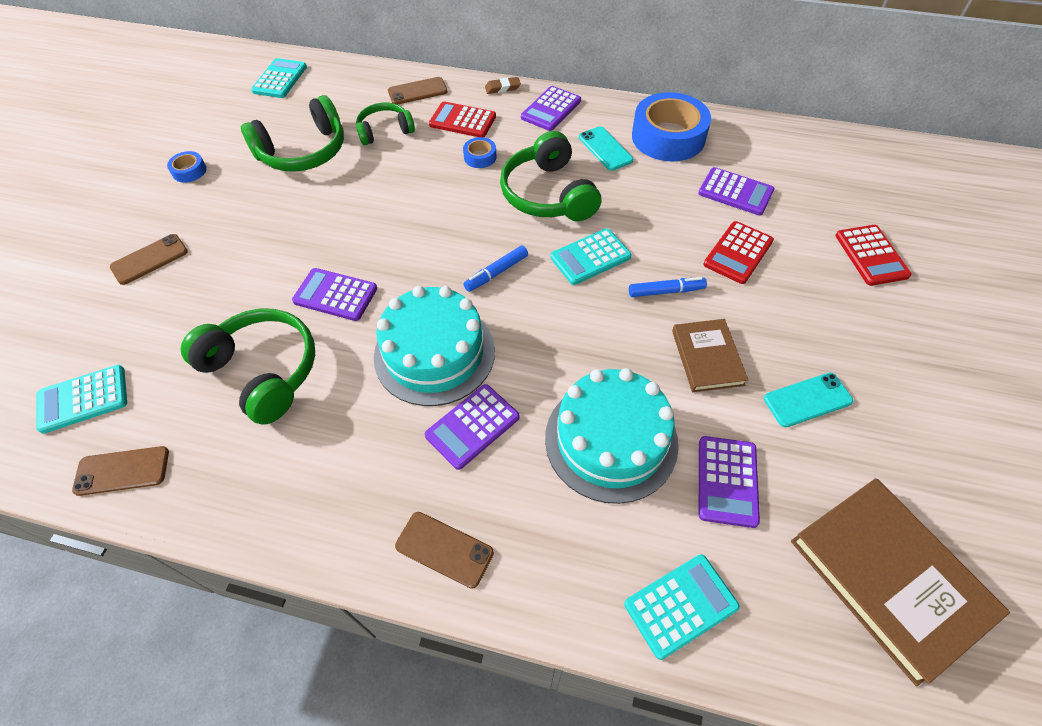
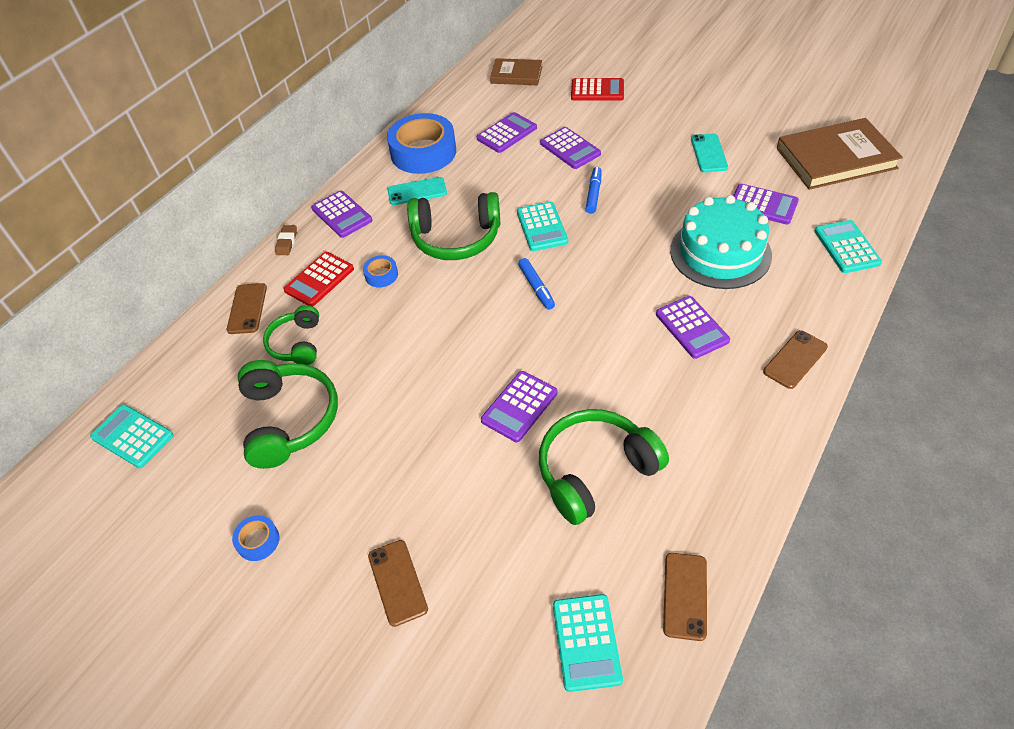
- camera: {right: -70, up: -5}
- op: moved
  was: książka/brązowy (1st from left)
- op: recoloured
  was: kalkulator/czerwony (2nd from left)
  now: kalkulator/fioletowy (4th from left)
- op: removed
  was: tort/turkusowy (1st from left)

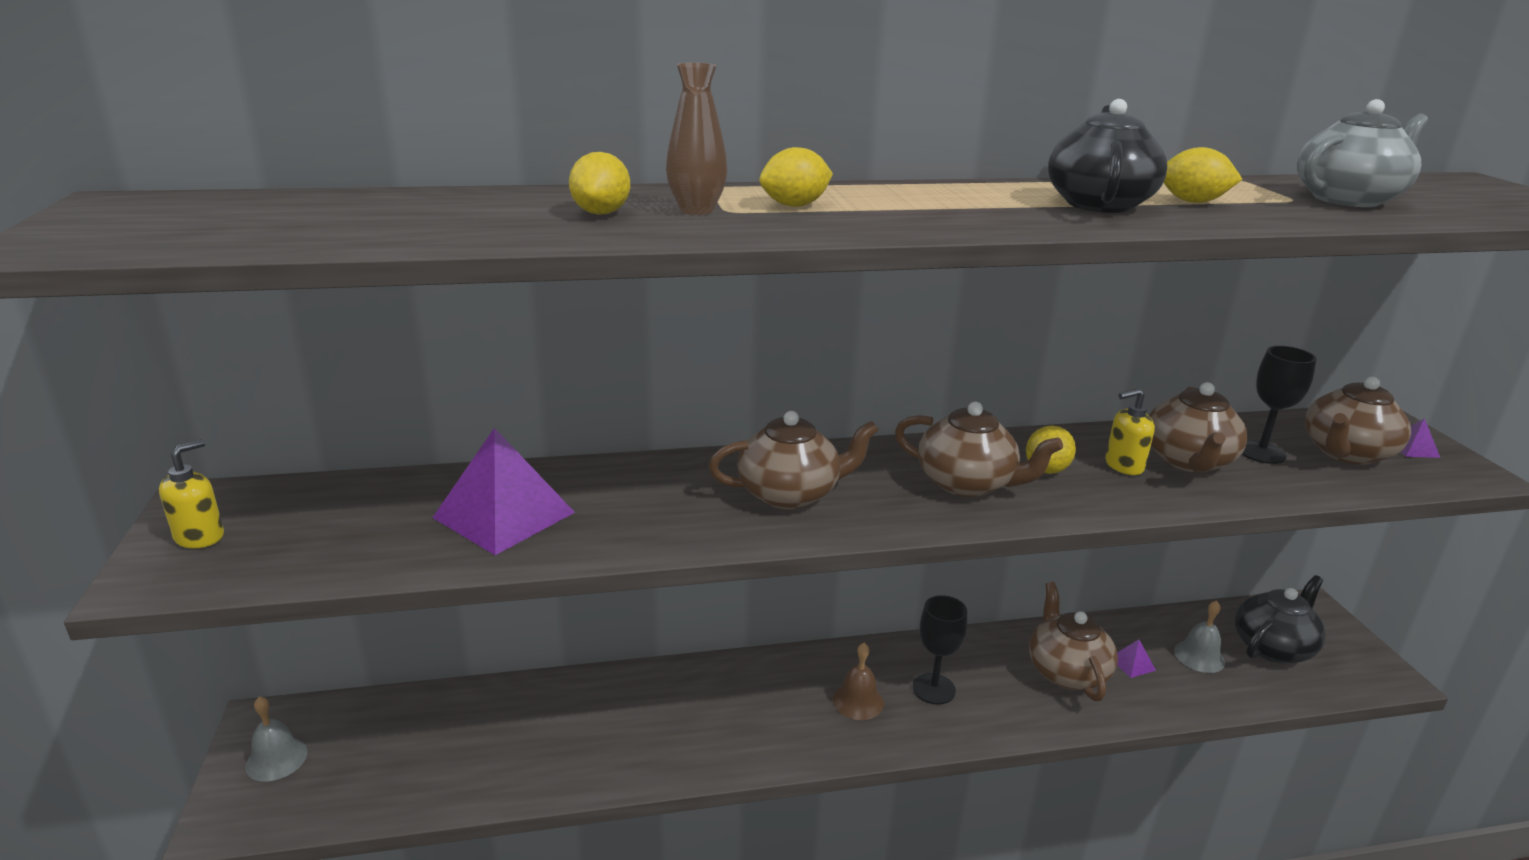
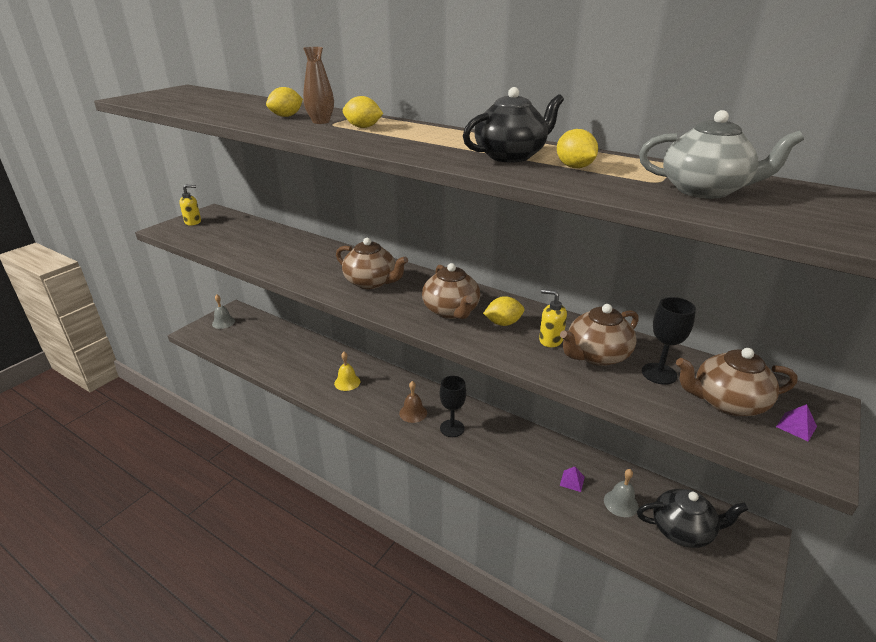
- camera: {right: 45, up: 5}
- op: added
  now: dzwonek/żółty
- op: removed
  was: piramida/fioletowy (1st from left)
- op: removed
  was: imbryk/brązowy (3rd from left)

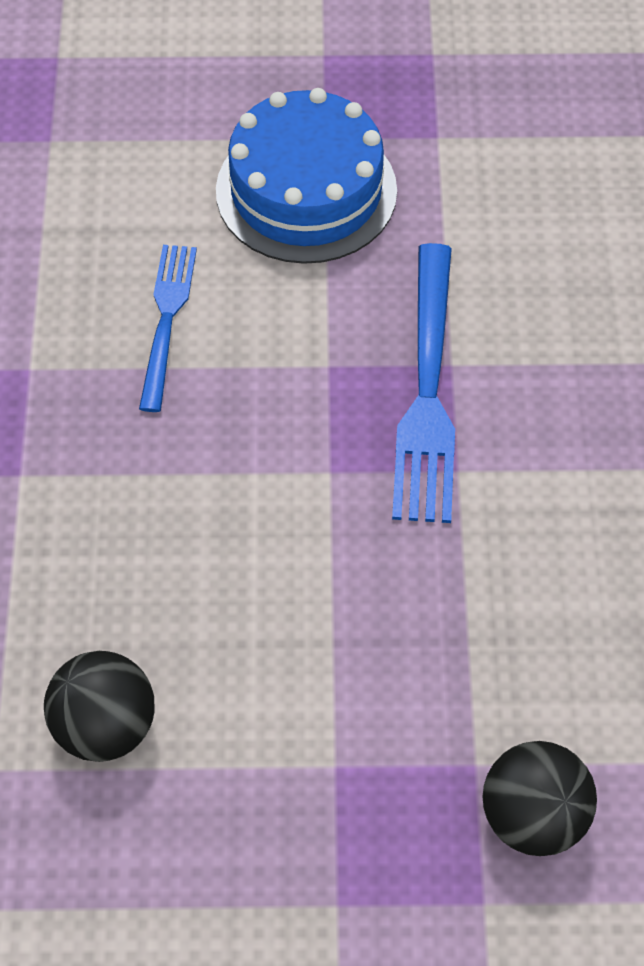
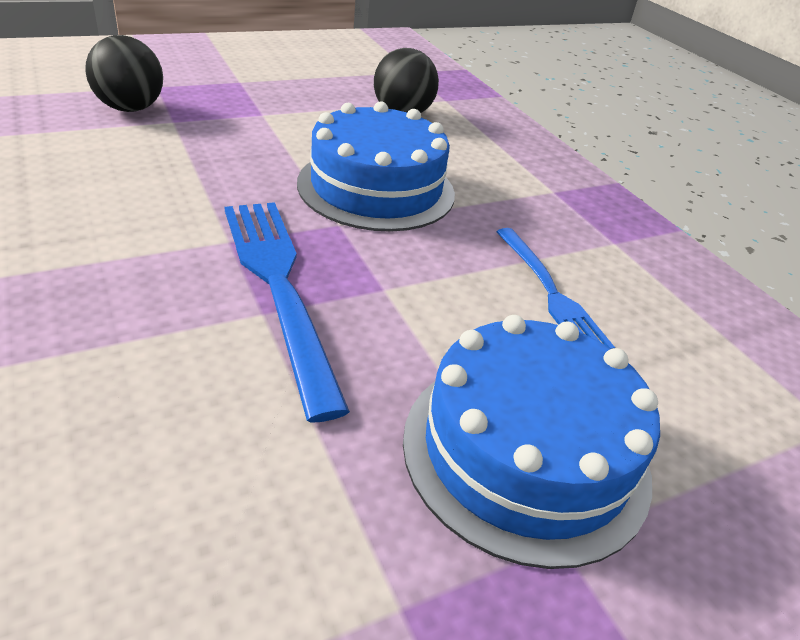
- camera: {right: 150, up: -20}
- op: added
  now: tort/niebieski (1st from left)

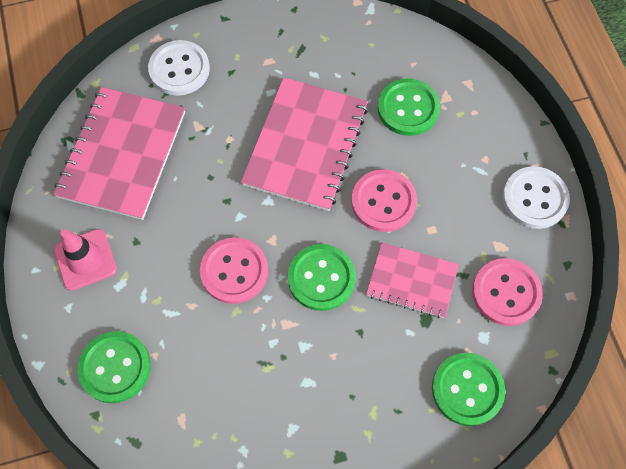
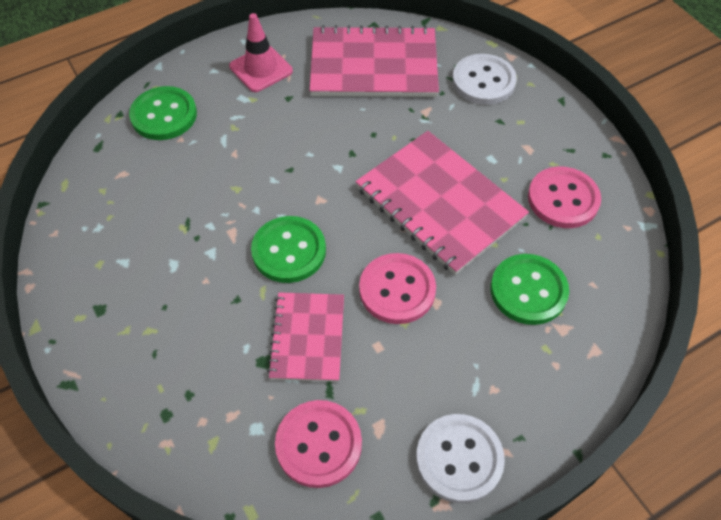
- camera: {right: 75, up: -10}
- op: turned
  was: zeszyt/różowy (2nd from left in the first image)
  clockwise: 45
- op: moved
  was: guzik/różowy (1st from left in the first image)
  now: guzik/różowy (3rd from left)
- op: removed
  was: guzik/zielony (4th from left)

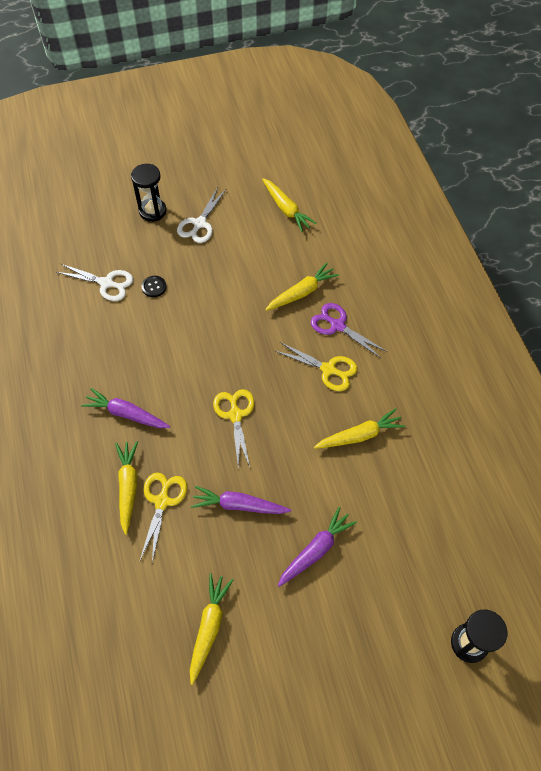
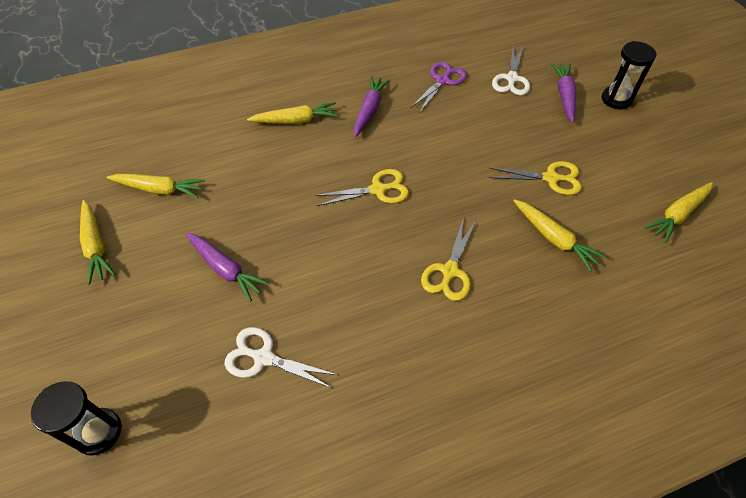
- camera: {right: 85, up: -5}
- op: moved
  was: marchewka/żółty (5th from left in the first image)
  now: marchewka/żółty (1st from left)
- op: moved
  was: nożyczki/biały (2nd from left in the first image)
  now: nożyczki/biały (1st from left)
- op: moved
  was: nożyczki/fioletowy
- op: moved
  was: nożyczki/żółty (1st from left in the first image)
  now: nożyczki/żółty (3rd from left)
- op: moved
  was: marchewka/fioletowy (2nd from left in the first image)
  now: marchewka/fioletowy (3rd from left)
- op: removed
  was: guzik/czarny

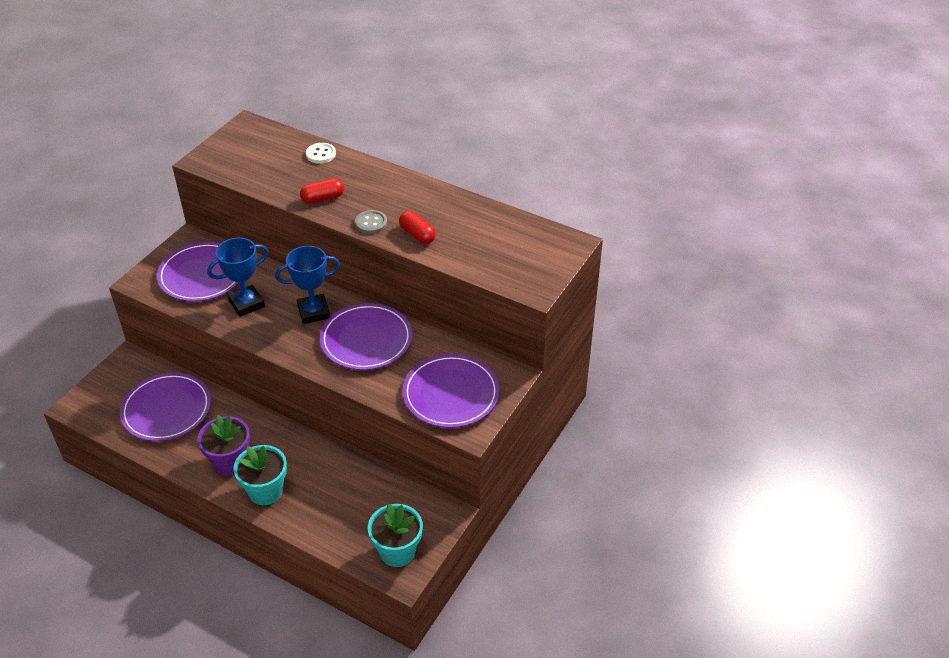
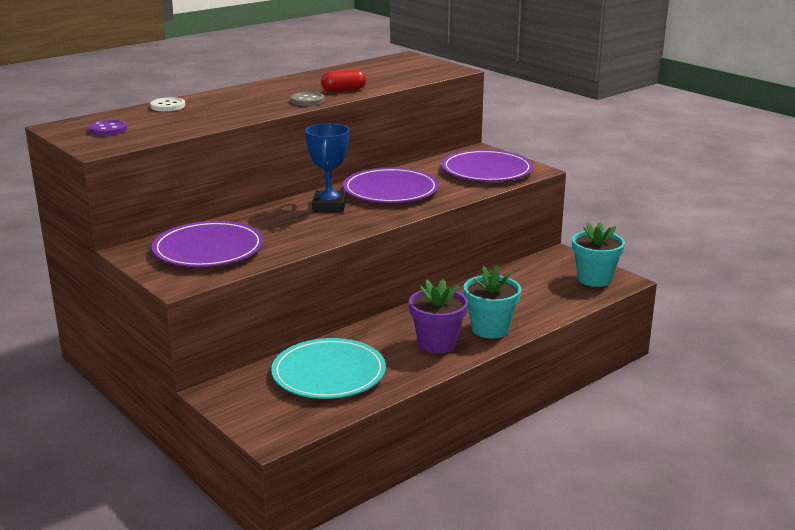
- camera: {right: -70, up: -20}
- op: added
  now: guzik/fioletowy
- op: recoloured
  was: talerz/fioletowy (1st from left)
  now: talerz/turkusowy
- op: removed
  was: puchar/niebieski (1st from left)
- op: removed
  was: kapsułka/czerwony (1st from left)

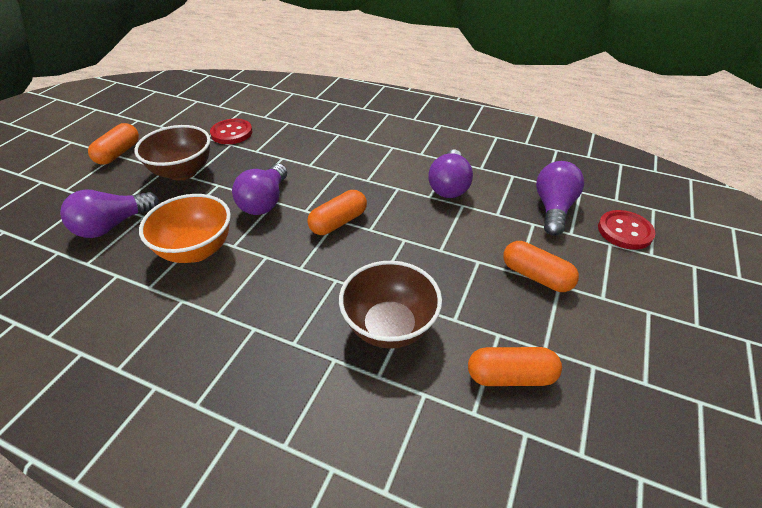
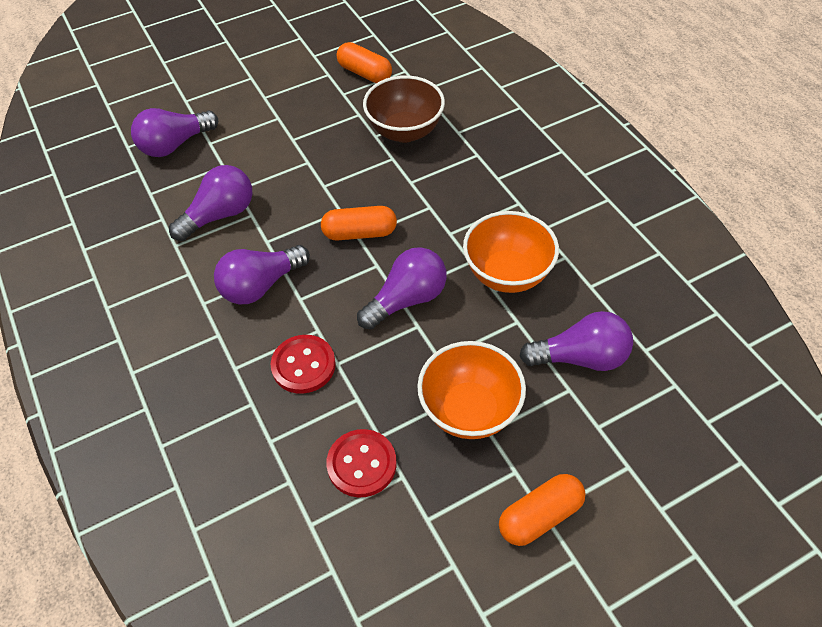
- camera: {right: -140, up: 10}
- op: added
  now: żarówka/fioletowy (3rd from left)
- op: moved
  was: guzik/czerwony (2nd from left in the first image)
  now: guzik/czerwony (1st from left)
- op: recoloured
  was: miska/brązowy (1st from left)
  now: miska/pomarańczowy (1st from left)
- op: removed
  was: kapsułka/pomarańczowy (4th from left)

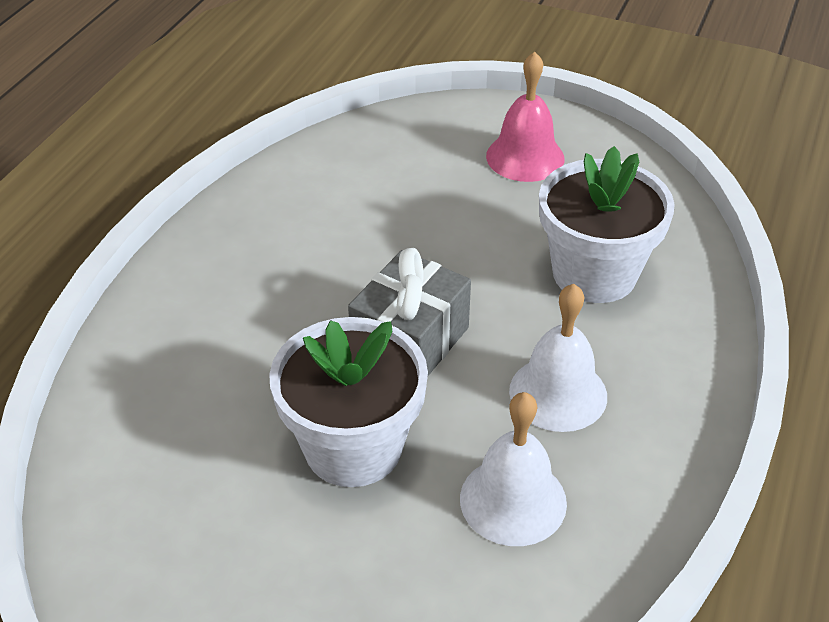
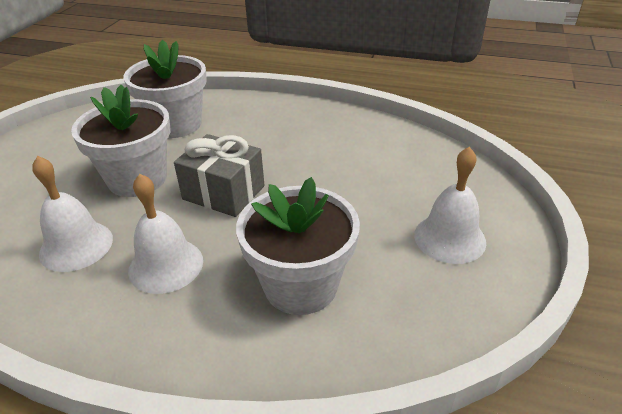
- camera: {right: 85, up: -5}
- op: added
  now: doniczka/biały (2nd from left)
- op: recoloured
  was: dzwonek/różowy
  now: dzwonek/biały (3rd from left)

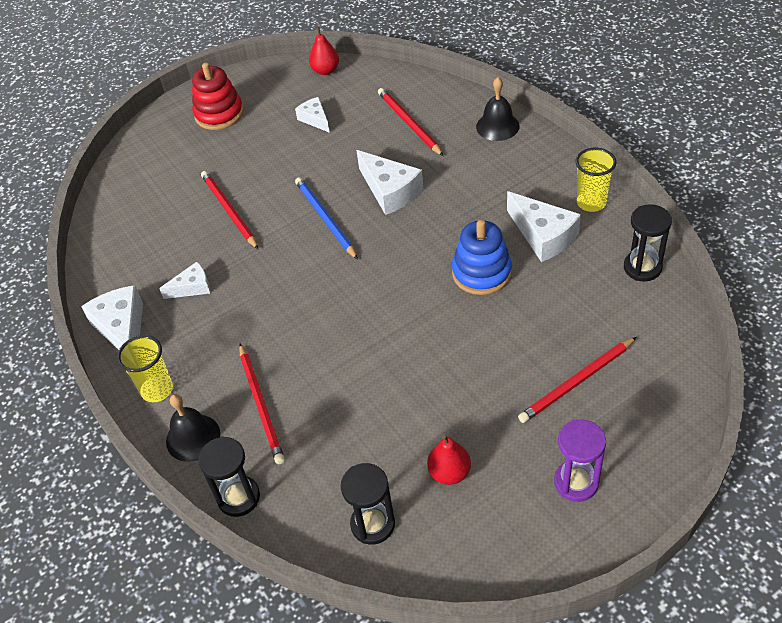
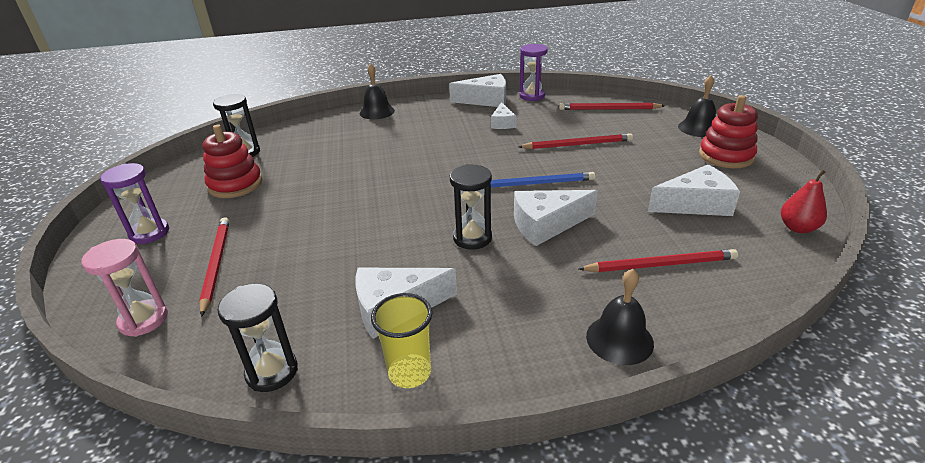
- camera: {right: 110, up: -15}
- op: added
  now: klepsydra/różowy
- op: replaced
  was: gruszka/czerwony (2nd from left)
  now: zabawka nakładanka/czerwony (1st from left)
- op: moved
  was: klepsydra/czarny (1st from left in the first image)
  now: klepsydra/czarny (3rd from left)
- op: added
  now: klepsydra/fioletowy (2nd from left)
- op: moved
  was: ołówek/czerwony (2nd from left in the first image)
  now: ołówek/czerwony (3rd from left)
- op: resized
  was: ser/biały (3rd from left in the first image)
  ratio: 1.68
- op: added
  now: dzwonek/czarny (3rd from left)
- op: removed
  was: szklanka/żółty (1st from left)
- op: removed
  was: zabawka nakładanka/niebieski

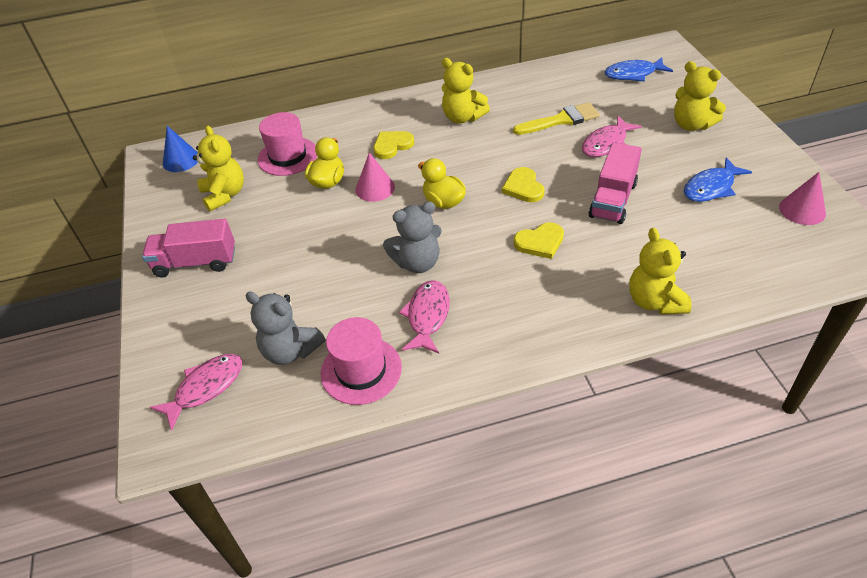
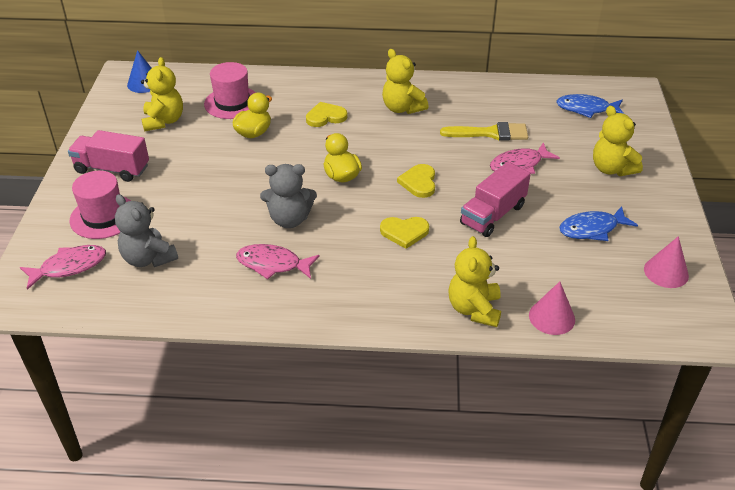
- camera: {right: 15, up: -5}
- op: moved
  was: kapelusz/różowy (2nd from left in the first image)
  now: kapelusz/różowy (1st from left)
- op: turned
  was: ryba/różowy (2nd from left)
  clockwise: -105
- op: moved
  was: stożek/różowy (1st from left)

